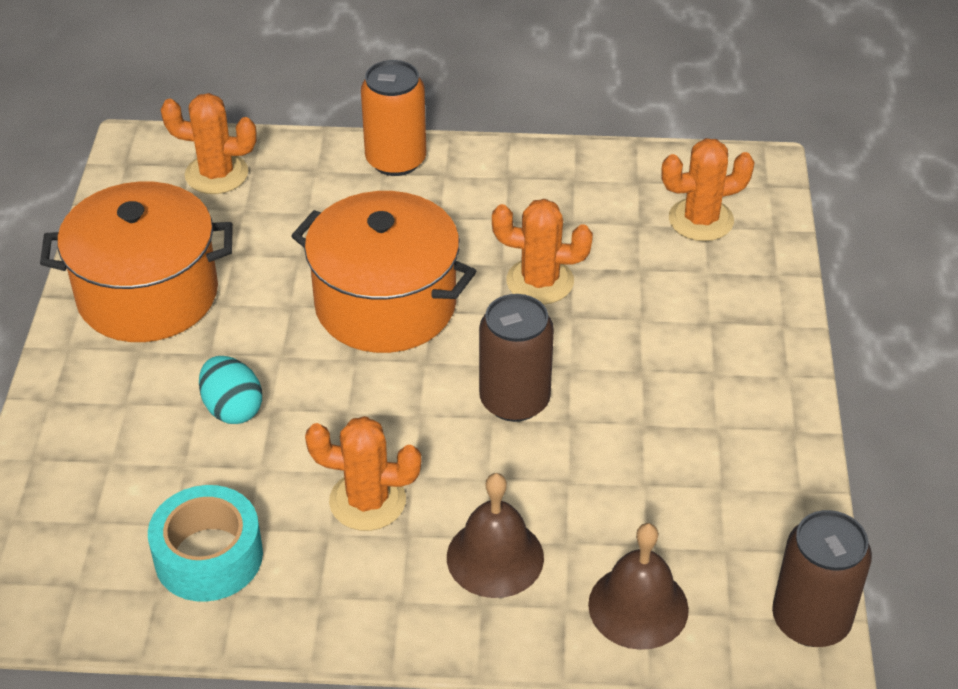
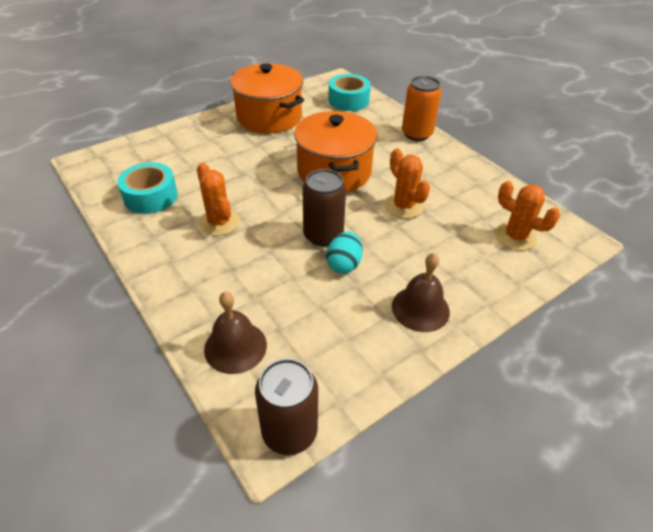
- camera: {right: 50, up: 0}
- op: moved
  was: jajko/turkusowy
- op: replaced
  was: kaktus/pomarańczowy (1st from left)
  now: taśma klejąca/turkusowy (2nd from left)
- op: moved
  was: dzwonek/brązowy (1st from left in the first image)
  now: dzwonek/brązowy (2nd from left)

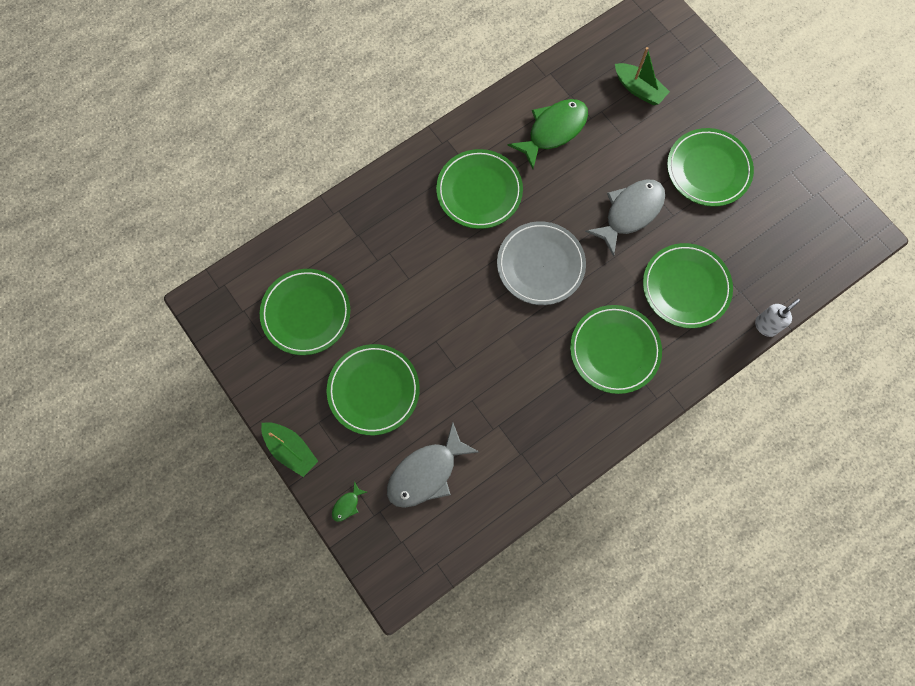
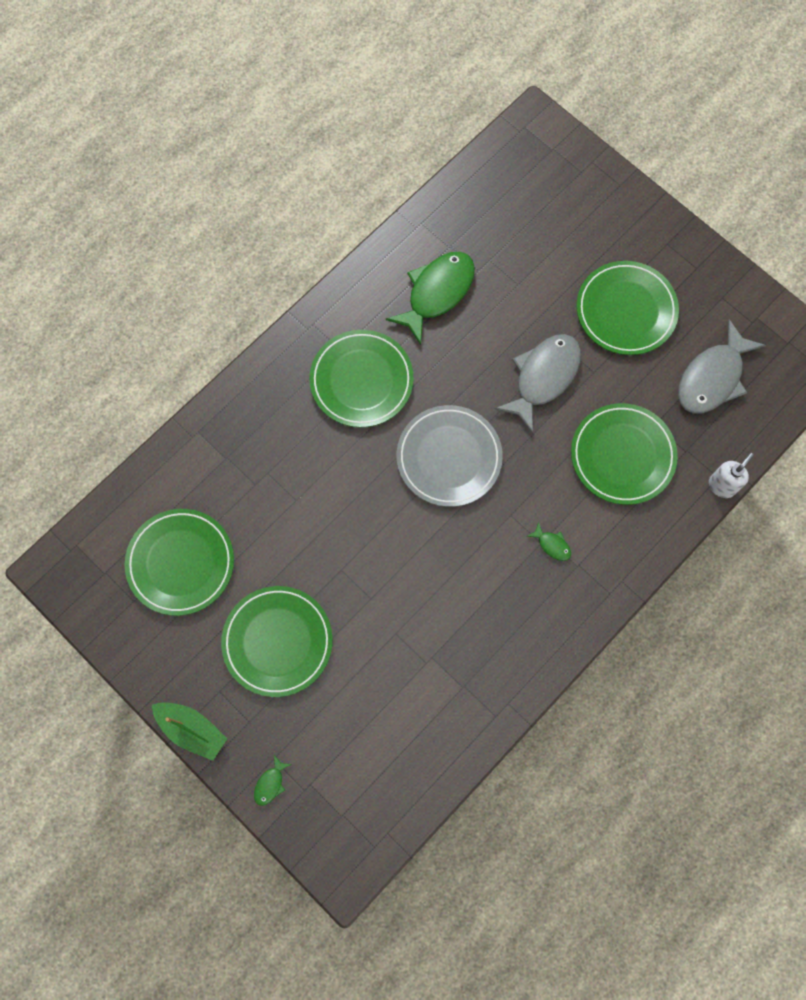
- camera: {right: -10, up: 0}
- op: replaced
  was: talerz/zielony (4th from left)
  now: ryba/zielony (3rd from left)
- op: moved
  was: ryba/szary (1st from left in the first image)
  now: ryba/szary (2nd from left)
- op: removed
  was: łódka/zielony (2nd from left)

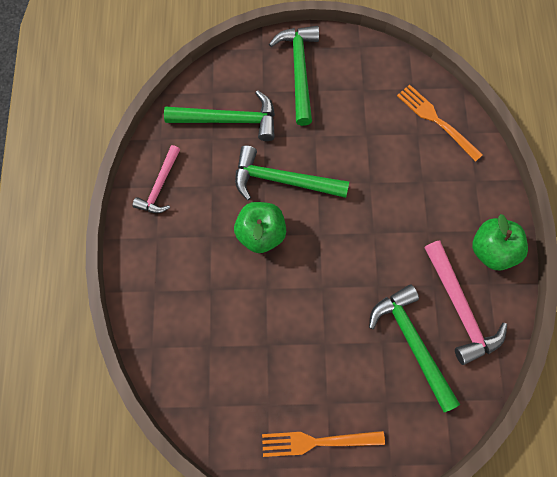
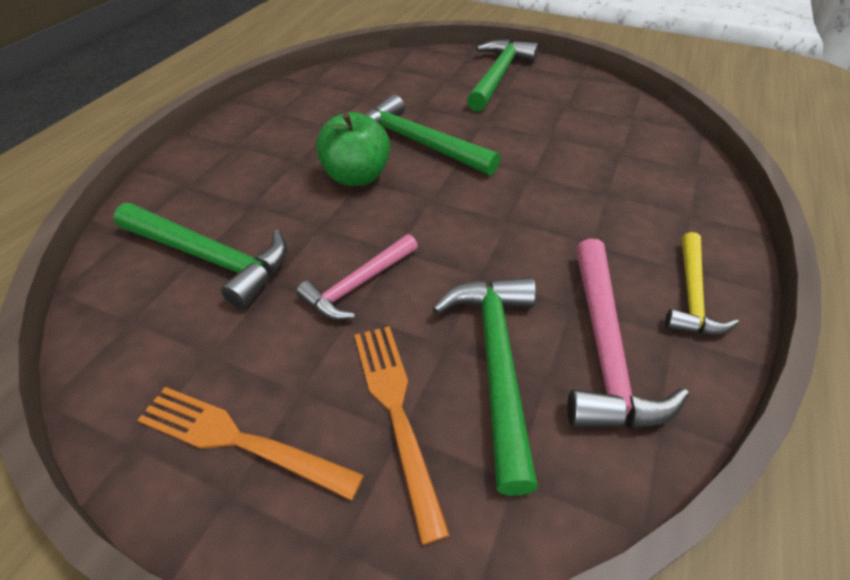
- camera: {right: 25, up: -25}
- op: moved
  was: młotek/zielony (1st from left)
- op: moved
  was: młotek/różowy (1st from left)
- op: moved
  was: widelec/pomarańczowy (2nd from left)
- op: replaced
  was: jabłko/zielony (2nd from left)
  now: młotek/żółty

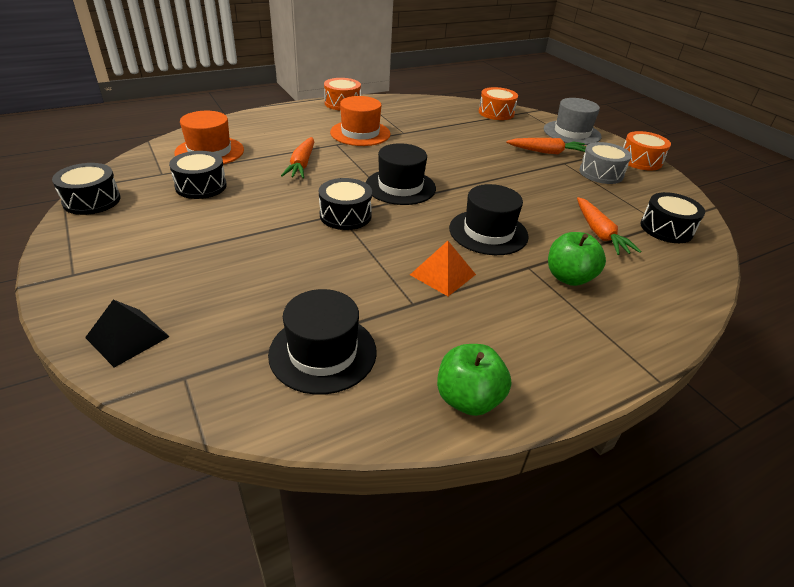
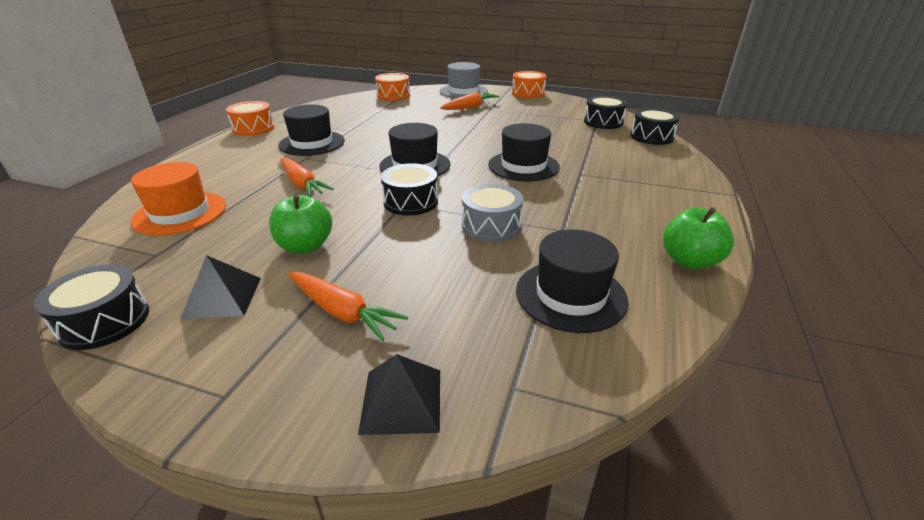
- camera: {right: -40, up: -5}
- op: added
  now: piramida/czarny (1st from left)
- op: moved
  was: jabłko/zielony (2nd from left in the first image)
  now: jabłko/zielony (1st from left)
- op: recoloured
  was: kapelusz/pomarańczowy (2nd from left)
  now: kapelusz/czarny (1st from left)
- op: moved
  was: marchewka/pomarańczowy (3rd from left in the first image)
  now: marchewka/pomarańczowy (2nd from left)
- op: moved
  was: bęben/szary
- op: moved
  was: bęben/czarny (2nd from left in the first image)
  now: bęben/czarny (4th from left)
- op: removed
  was: piramida/pomarańczowy

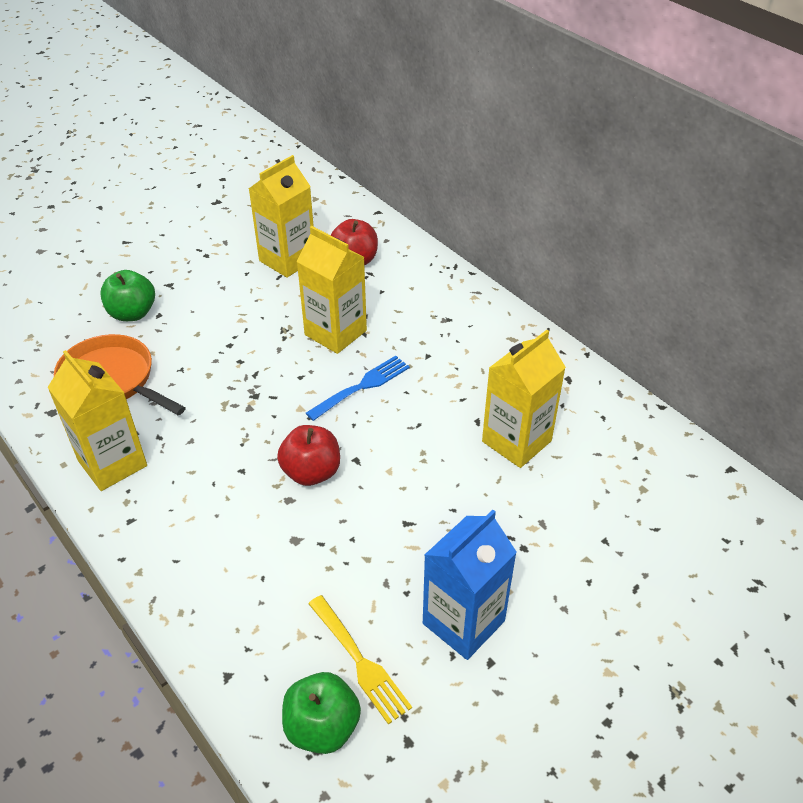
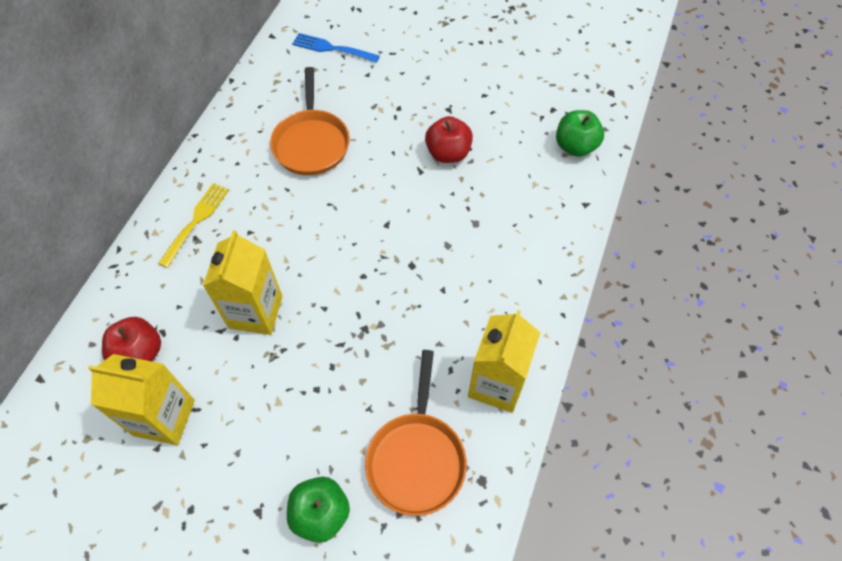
- camera: {right: -120, up: 15}
- op: moved
  was: widelec/żółty
- op: replaced
  was: karton mleka/żółty (4th from left)
  now: patelnia/pomarańczowy (1st from left)
- op: moved
  was: widelec/niebieski
- op: moved
  was: jabłko/czerwony (1st from left in the first image)
  now: jabłko/czerwony (2nd from left)
- op: removed
  was: karton mleka/niebieski

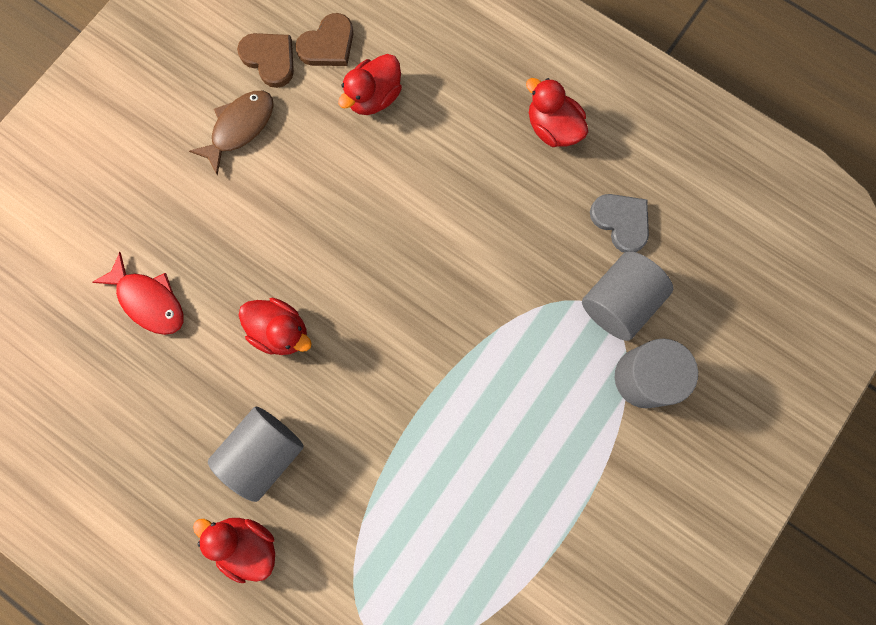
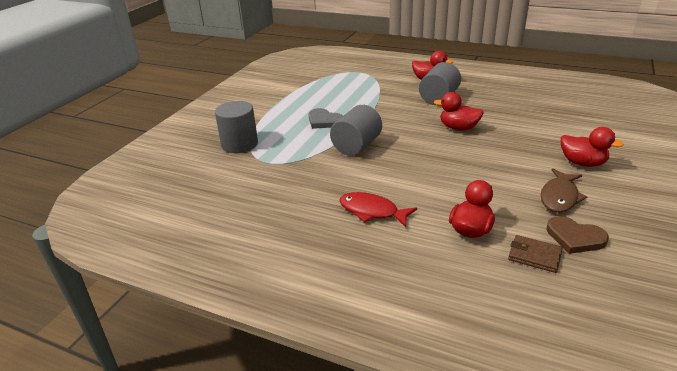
- camera: {right: 170, up: -45}
- op: moved
  was: serce/szary
- op: moved
  was: walec/szary (2nd from left)
- op: moved
  was: ryba/czerwony
- op: replaced
  was: serce/brązowy (2nd from left)
  now: portfel/brązowy
- op: moved
  was: kaczka/czerwony (4th from left)

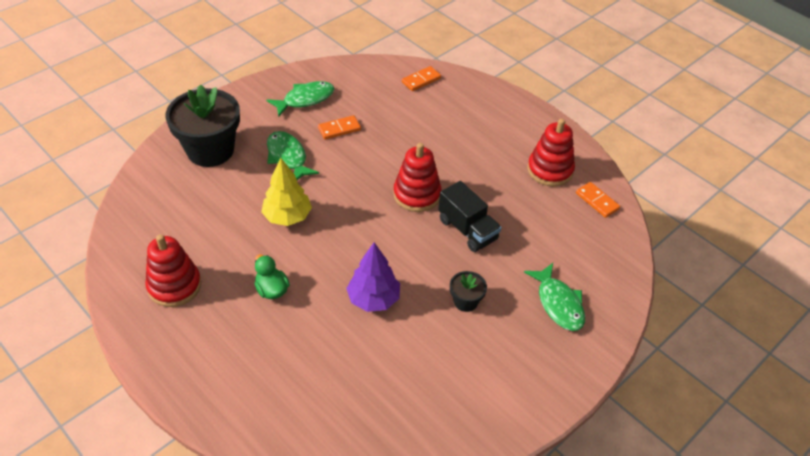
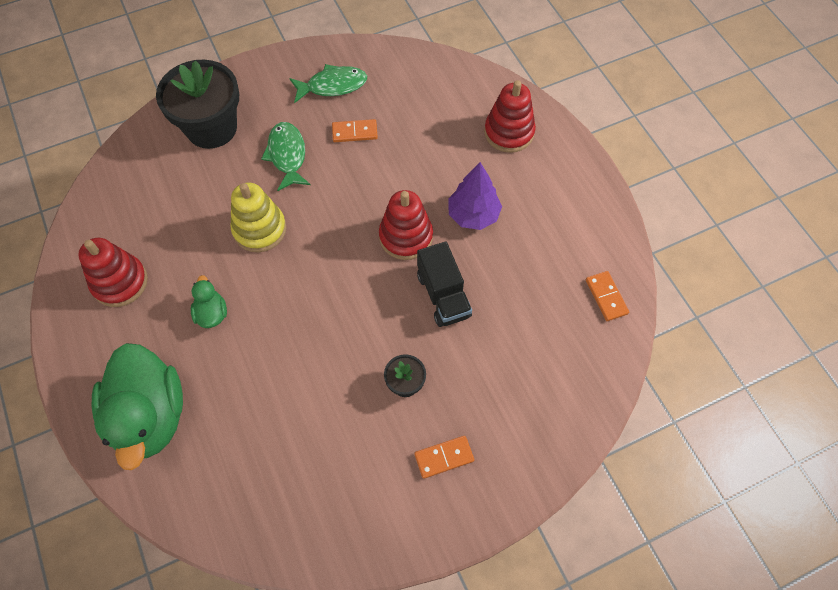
- camera: {right: 20, up: 15}
- op: added
  now: kaczka/zielony (1st from left)
- op: replaced
  was: drzewko/żółty
  now: zabawka nakładanka/żółty
- op: moved
  was: kostka domina/pomarańczowy (2nd from left)
- op: moved
  was: drzewko/fioletowy
- op: moved
  was: zabawka nakładanka/czerwony (3rd from left)
- op: removed
  was: ryba/zielony (3rd from left)

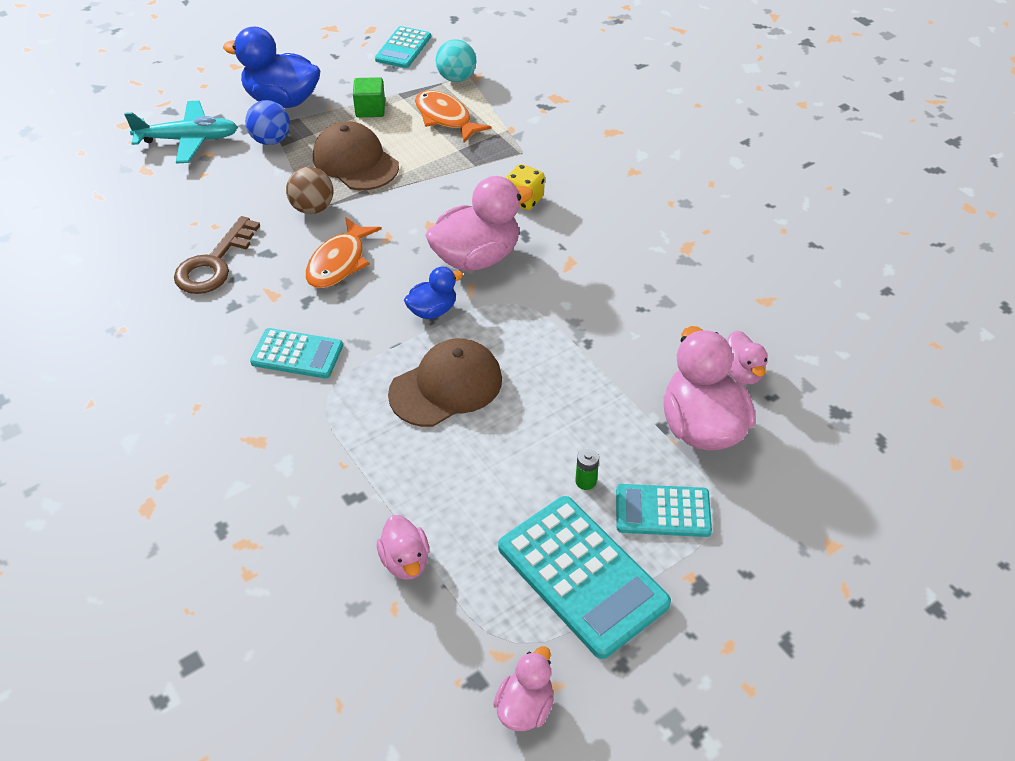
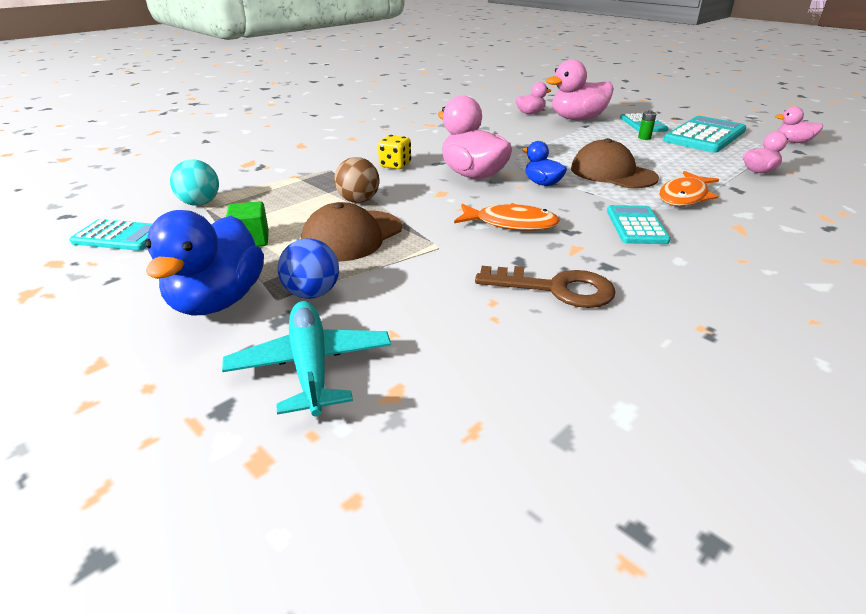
- camera: {right: -100, up: -15}
- op: moved
  was: piłka/brązowy
- op: moved
  was: ryba/pomarańczowy (2nd from left)

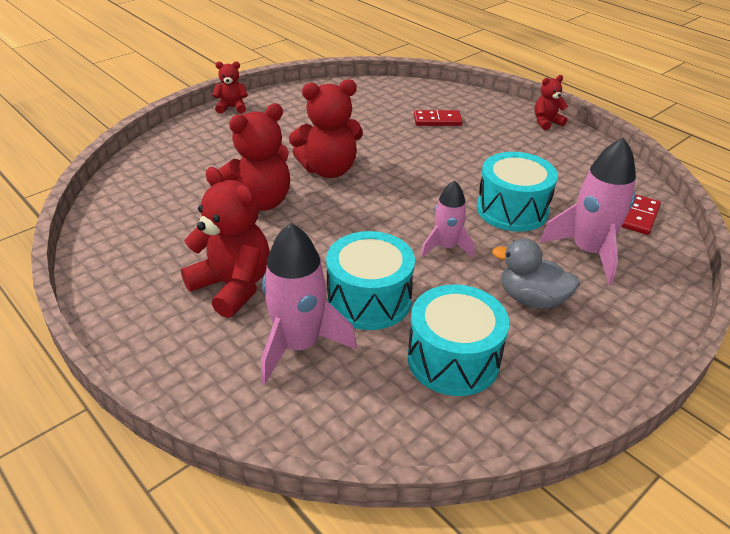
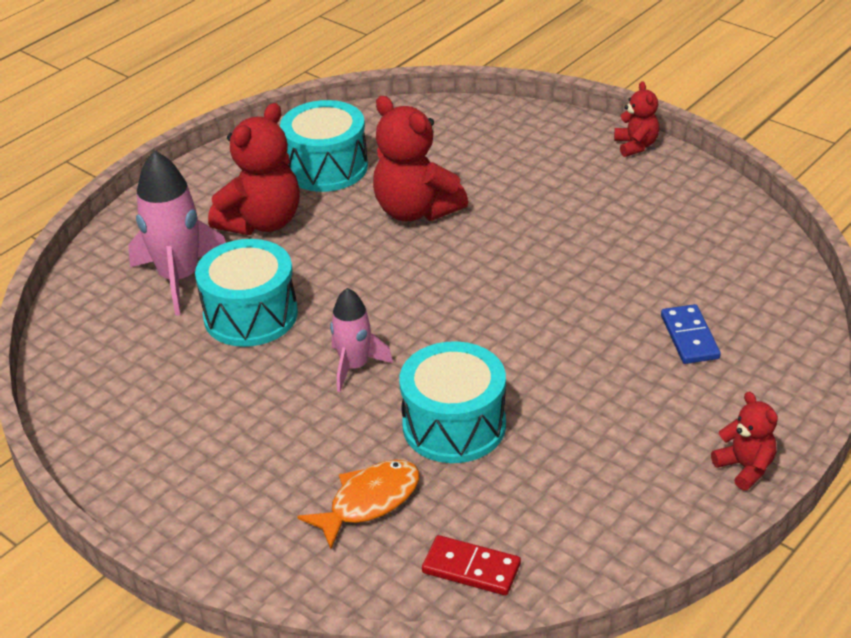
- camera: {right: 85, up: 0}
- op: moved
  was: bęben/turkusowy (2nd from left)
- op: replaced
  was: rakieta/różowy (3rd from left)
  now: ryba/pomarańczowy
- op: recoloured
  was: kostka domina/czerwony (1st from left)
  now: kostka domina/niebieski
- op: removed
  was: miś/czerwony (4th from left)
- op: removed
  was: kaczka/szary

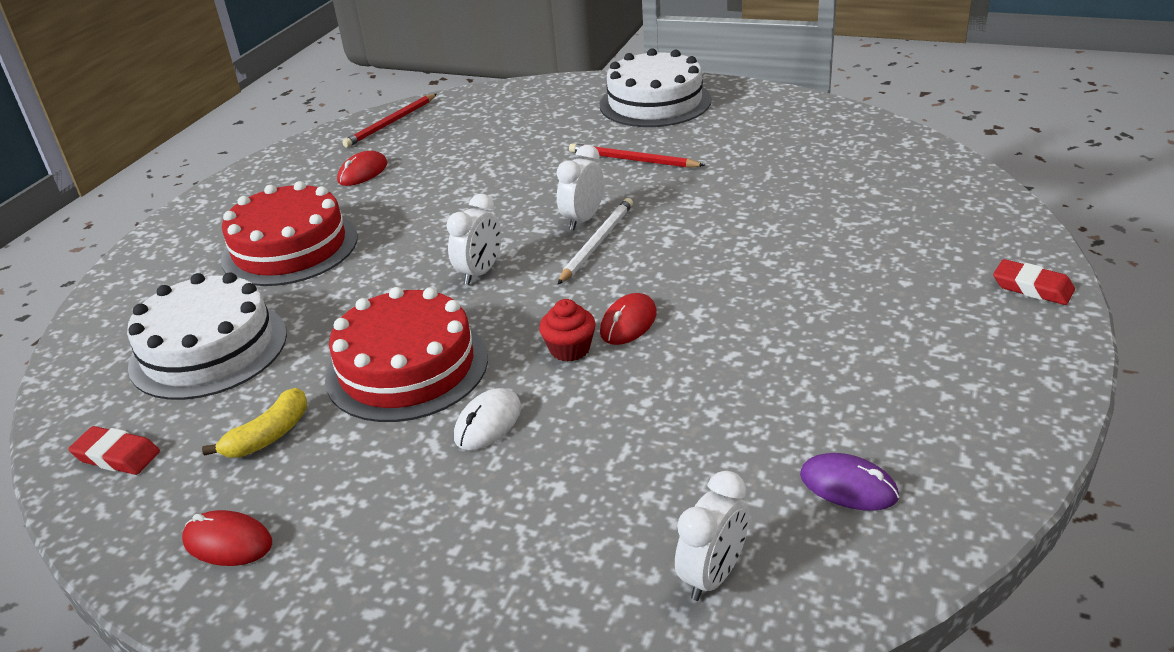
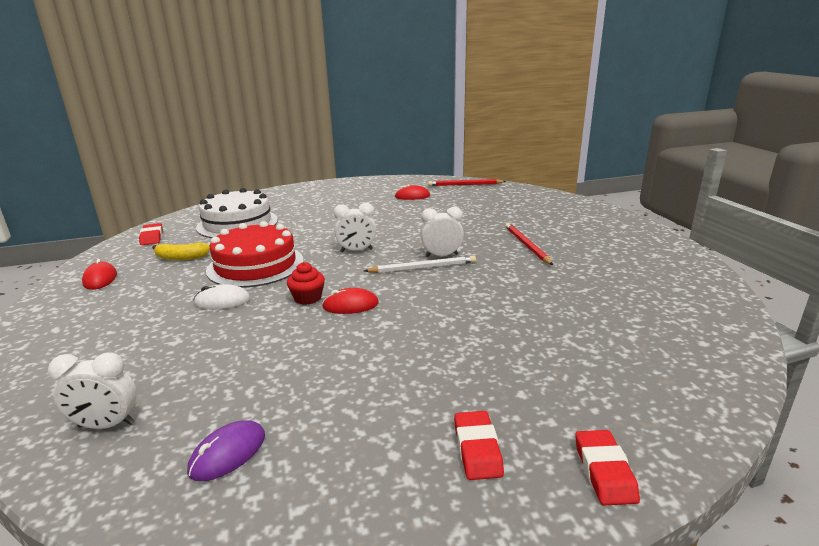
- camera: {right: 50, up: -10}
- op: turned
  was: myszka/fioletowy
  clockwise: 45
- op: added
  now: gumka do mazania/czerwony (2nd from left)
- op: removed
  was: tort/czerwony (1st from left)
- op: removed
  was: tort/biały (2nd from left)

